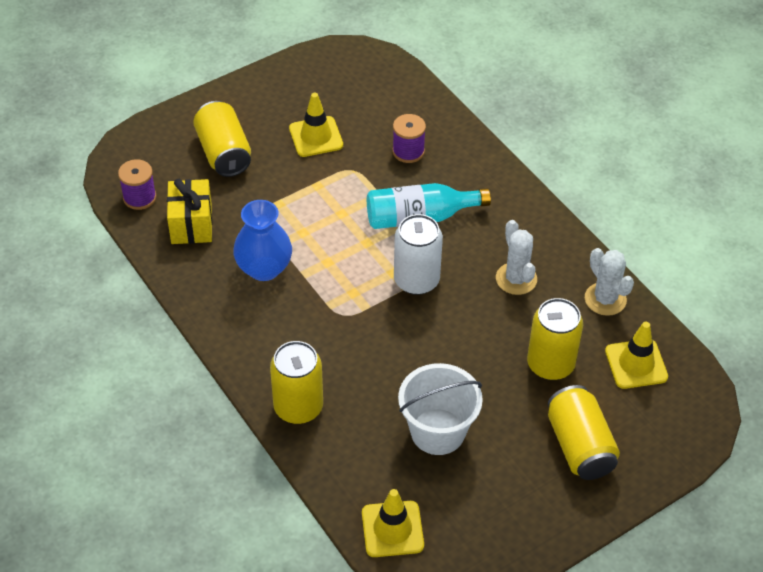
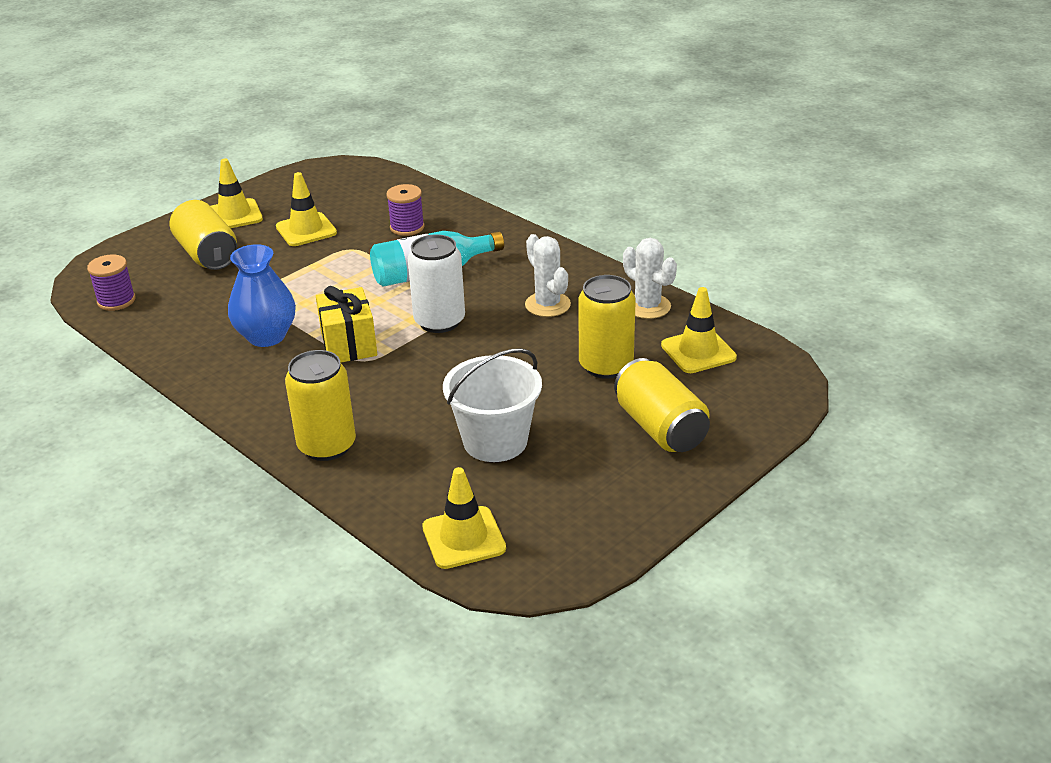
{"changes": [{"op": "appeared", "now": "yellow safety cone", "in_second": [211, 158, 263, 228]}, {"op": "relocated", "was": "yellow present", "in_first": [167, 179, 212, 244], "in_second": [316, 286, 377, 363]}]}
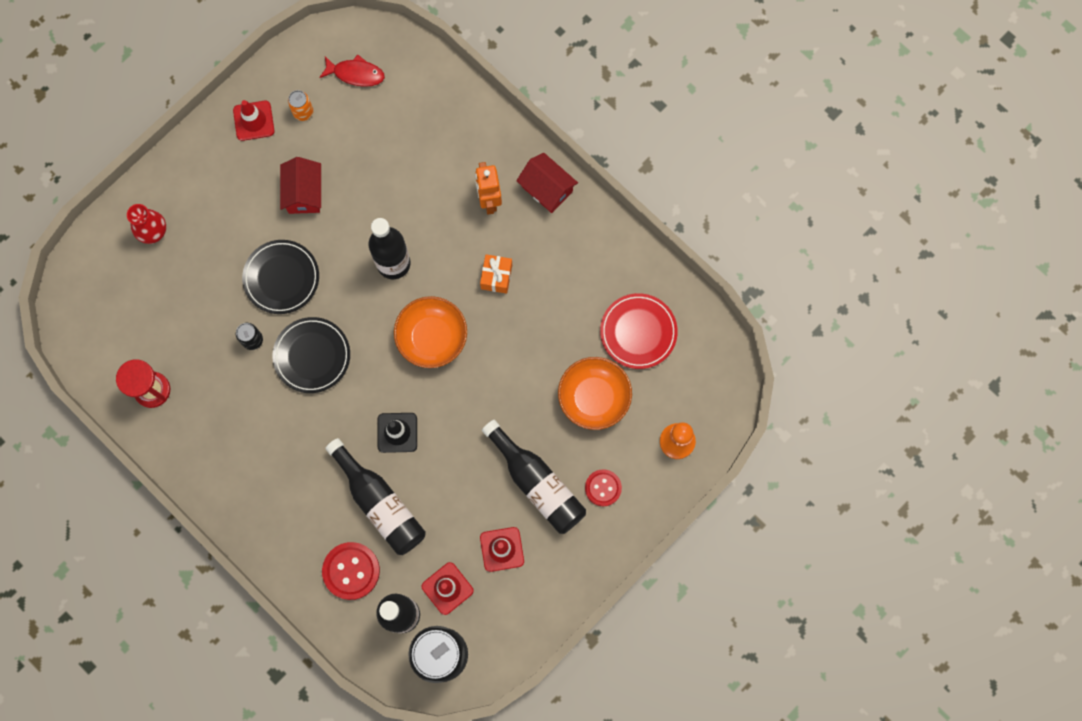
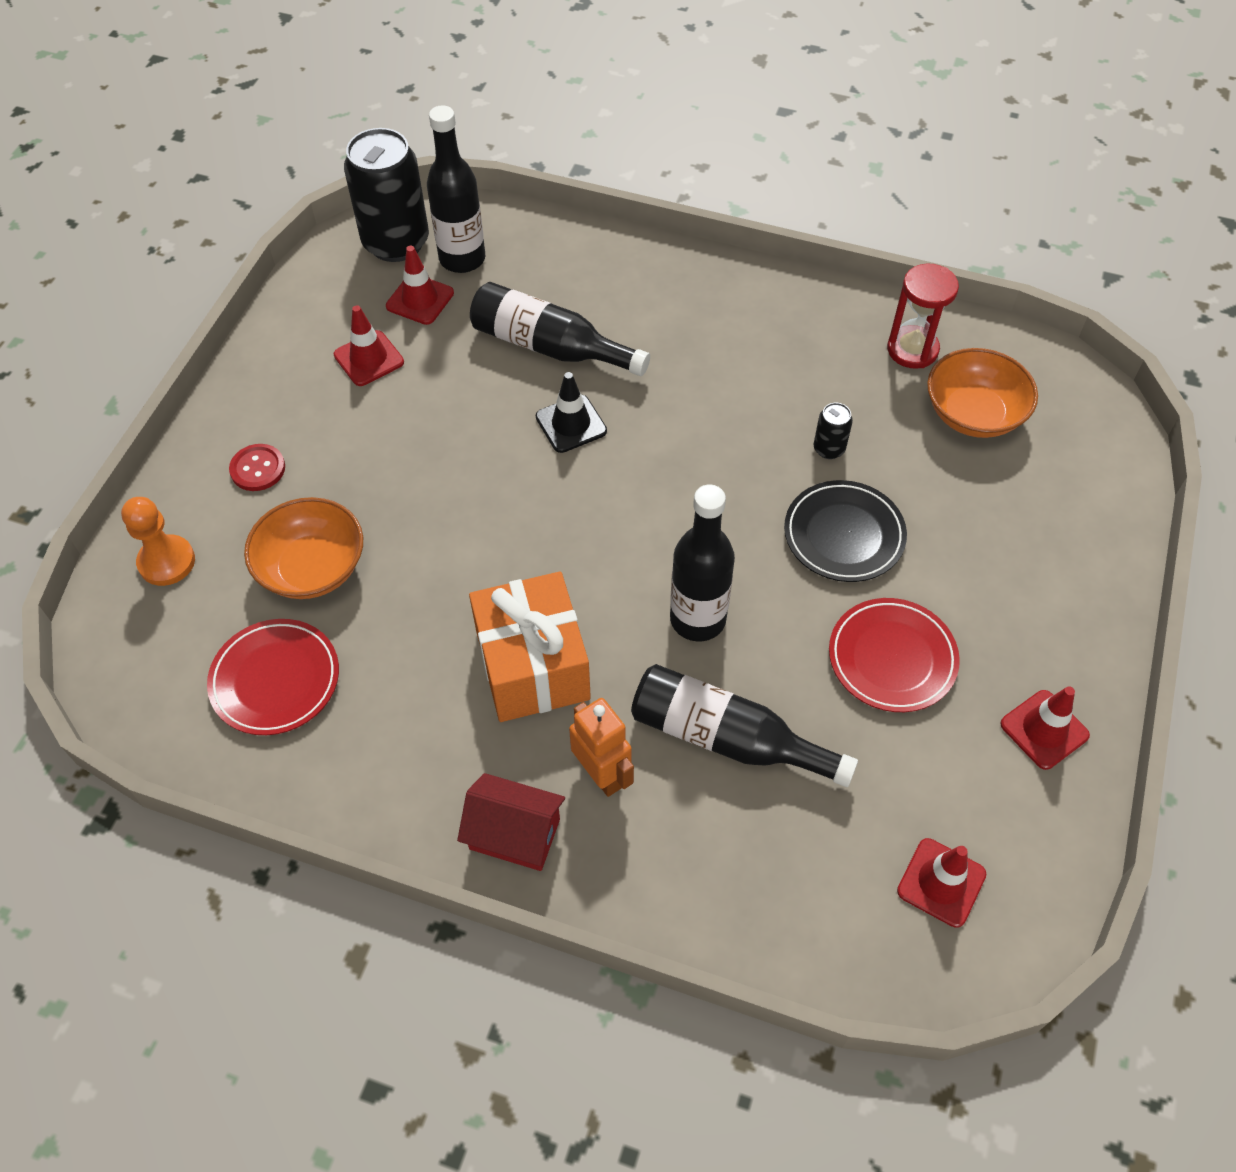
{"changes": [{"op": "missing", "was": "red tall vase", "in_first": [127, 204, 166, 244]}, {"op": "missing", "was": "ebony flat dish", "in_first": [272, 317, 350, 393]}, {"op": "missing", "was": "orange-coloured tin", "in_first": [288, 90, 313, 121]}, {"op": "missing", "was": "red button", "in_first": [322, 542, 380, 600]}, {"op": "relocated", "was": "orange-coloured deep dish", "in_first": [394, 296, 467, 368], "in_second": [927, 348, 1038, 438]}, {"op": "relocated", "was": "ebony bottle", "in_first": [482, 420, 586, 534], "in_second": [631, 664, 858, 787]}, {"op": "exchanged", "was": "red toy house", "now": "red flat dish", "in_first": [280, 157, 321, 214], "in_second": [829, 598, 960, 712]}, {"op": "exchanged", "was": "red fish", "now": "red safety cone", "in_first": [319, 54, 385, 87], "in_second": [897, 838, 986, 928]}, {"op": "size", "was": "orange-coloured present", "in_first": [480, 254, 512, 294], "in_second": [469, 571, 591, 722], "ratio": 2.06}]}
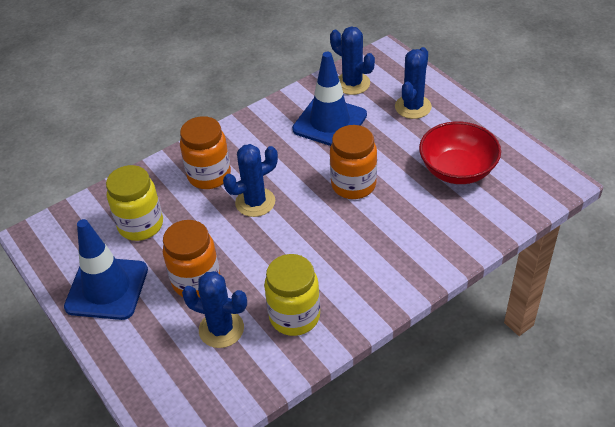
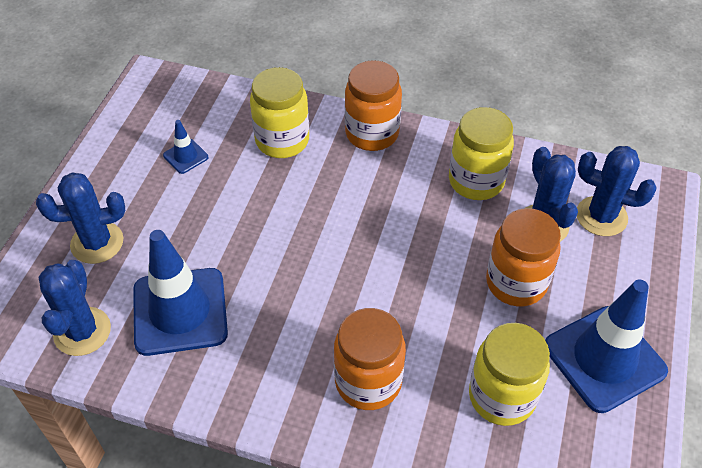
{"changes": [{"op": "appeared", "now": "yellow jam jar", "in_second": [250, 67, 309, 158]}, {"op": "relocated", "was": "cobalt cactus", "in_first": [223, 144, 278, 217], "in_second": [577, 146, 657, 236]}, {"op": "relocated", "was": "orange-coloured jam jar", "in_first": [330, 125, 377, 199], "in_second": [345, 60, 402, 151]}, {"op": "exchanged", "was": "red deep dish", "now": "cobalt safety cone", "in_first": [419, 122, 501, 184], "in_second": [163, 120, 208, 174]}]}
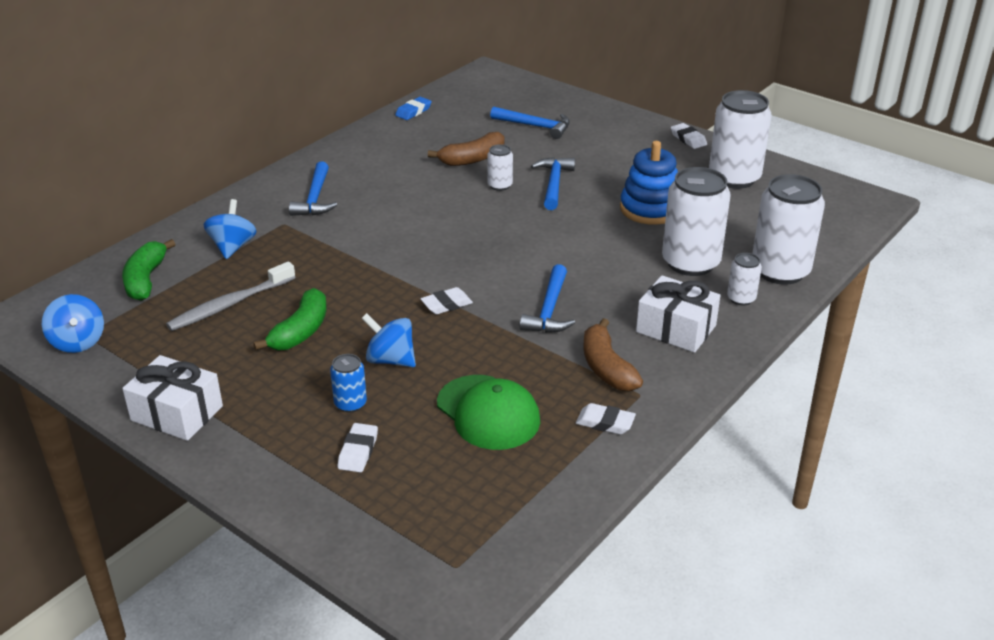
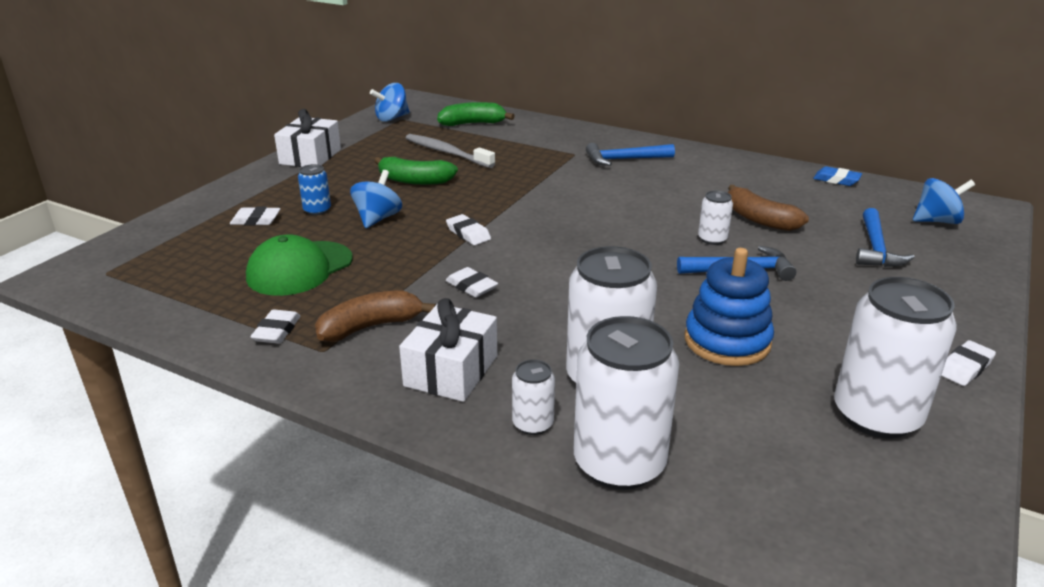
{"changes": [{"op": "relocated", "was": "cobalt toy top", "in_first": [204, 199, 257, 259], "in_second": [913, 178, 975, 224]}, {"op": "exchanged", "was": "cobalt hammer", "now": "white gum eraser", "in_first": [520, 264, 575, 333], "in_second": [446, 267, 498, 297]}]}
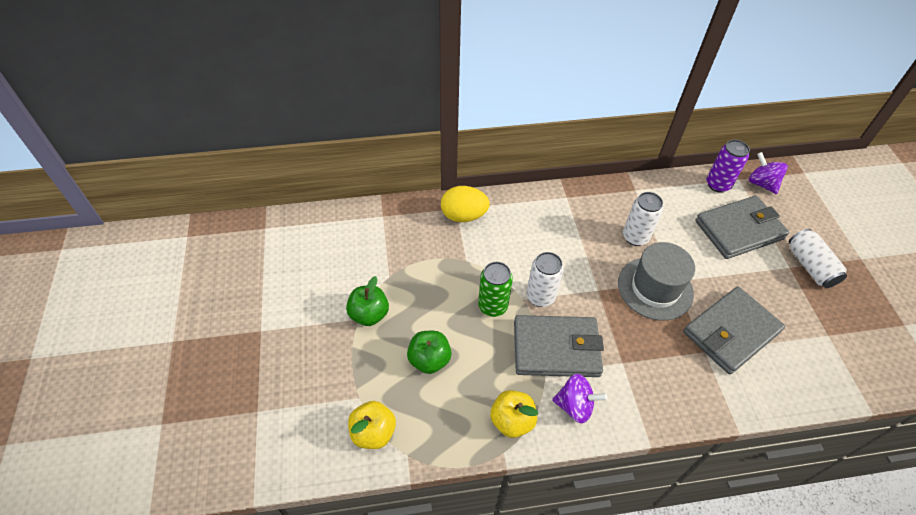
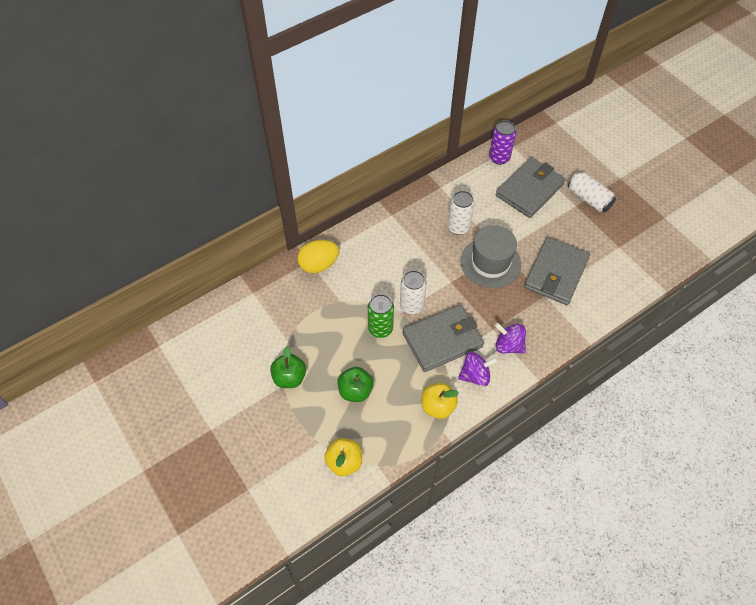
{"changes": [{"op": "relocated", "was": "purple toy top", "in_first": [749, 152, 788, 194], "in_second": [495, 323, 526, 353]}]}
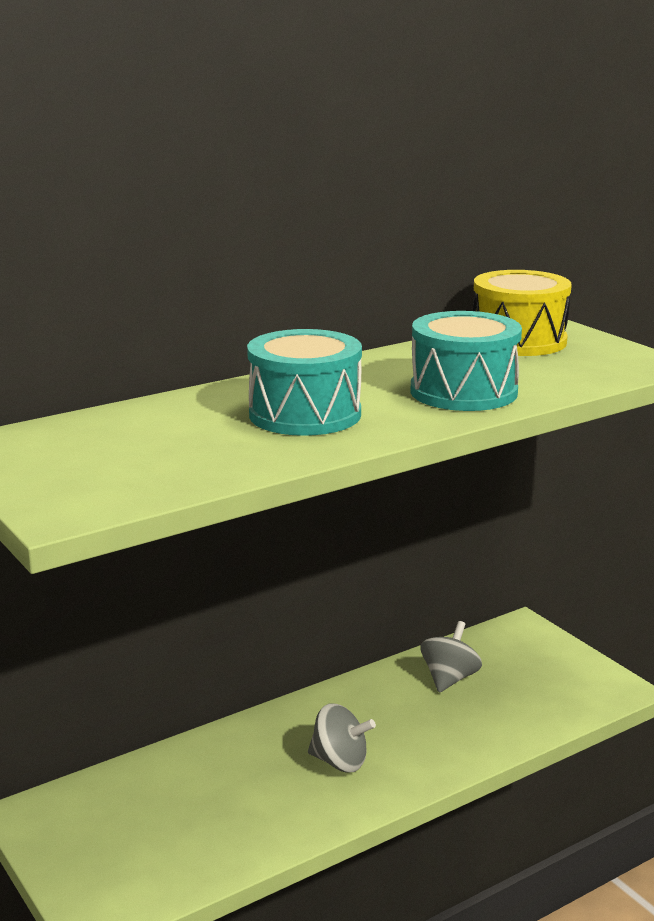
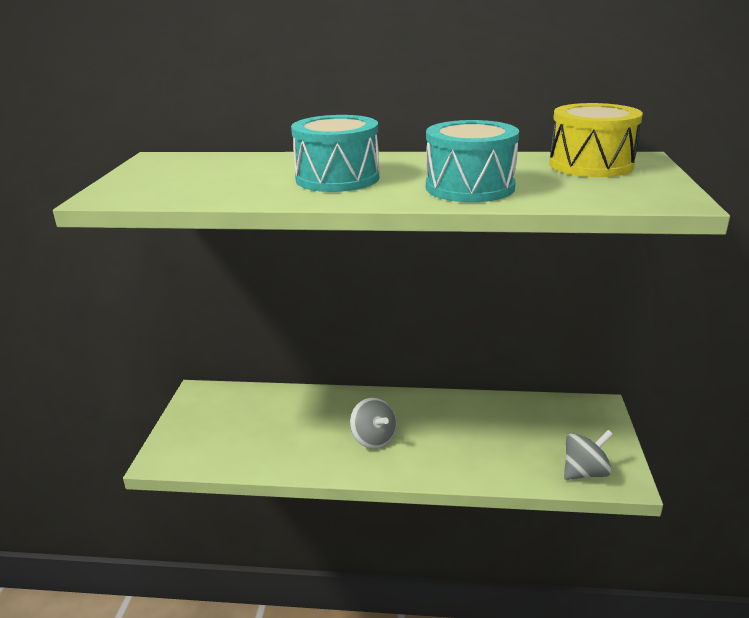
{"changes": [{"op": "relocated", "was": "gray toy top", "in_first": [420, 621, 482, 692], "in_second": [564, 430, 613, 480]}]}
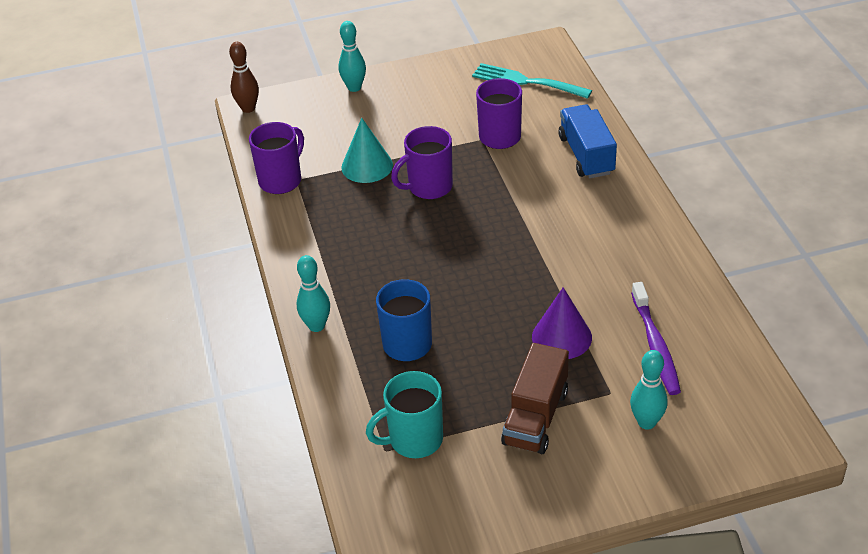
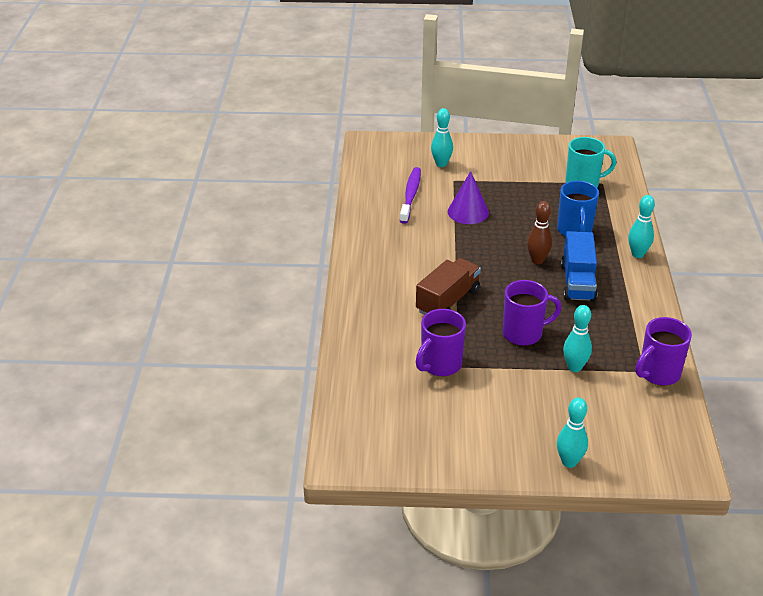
{"changes": [{"op": "missing", "was": "aqua table fork", "in_first": [472, 63, 592, 99]}, {"op": "relocated", "was": "brown bowling pin", "in_first": [229, 42, 259, 113], "in_second": [527, 201, 552, 264]}, {"op": "relocated", "was": "brown lorry", "in_first": [501, 343, 569, 454], "in_second": [416, 258, 481, 315]}, {"op": "relocated", "was": "cobalt lorry", "in_first": [558, 104, 617, 178], "in_second": [561, 231, 597, 302]}, {"op": "exchanged", "was": "aqua cone shape", "now": "aqua bowling pin", "in_first": [341, 118, 393, 183], "in_second": [563, 305, 592, 372]}]}
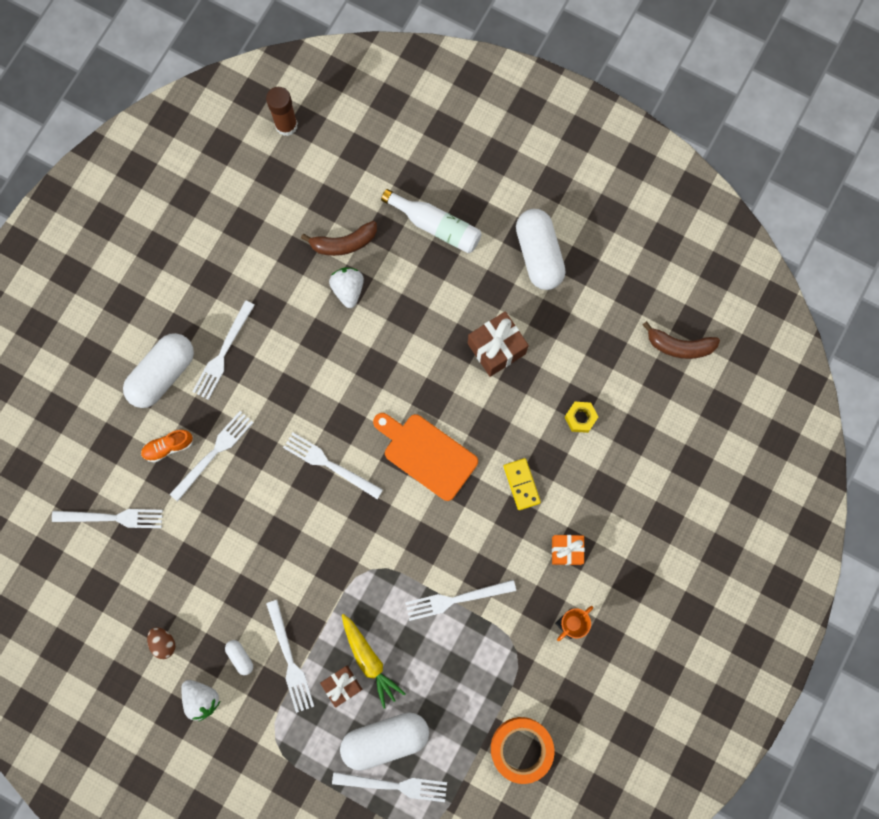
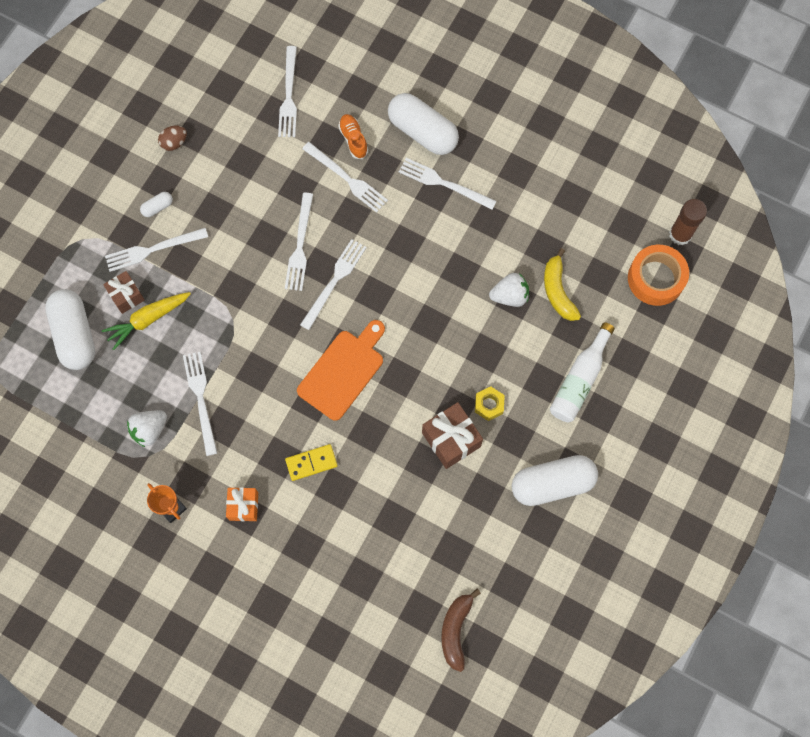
{"changes": [{"op": "relocated", "was": "white toy strawberry", "in_first": [182, 680, 220, 721], "in_second": [127, 410, 167, 447]}, {"op": "relocated", "was": "white table fork", "in_first": [332, 772, 447, 802], "in_second": [285, 193, 313, 291]}, {"op": "relocated", "was": "orange-coloured sticky tape", "in_first": [491, 717, 554, 784], "in_second": [628, 245, 689, 306]}, {"op": "relocated", "was": "yellow hexagon nut", "in_first": [564, 402, 598, 433], "in_second": [475, 386, 505, 421]}, {"op": "colour", "was": "brown banana fruit", "now": "yellow banana fruit", "in_first": [301, 221, 377, 256], "in_second": [544, 248, 581, 321]}]}
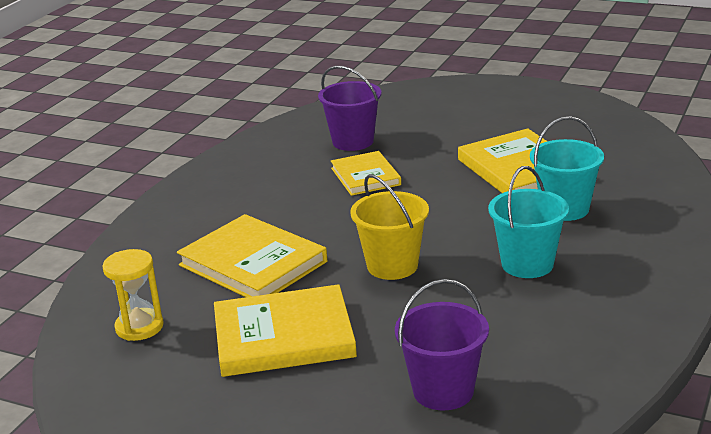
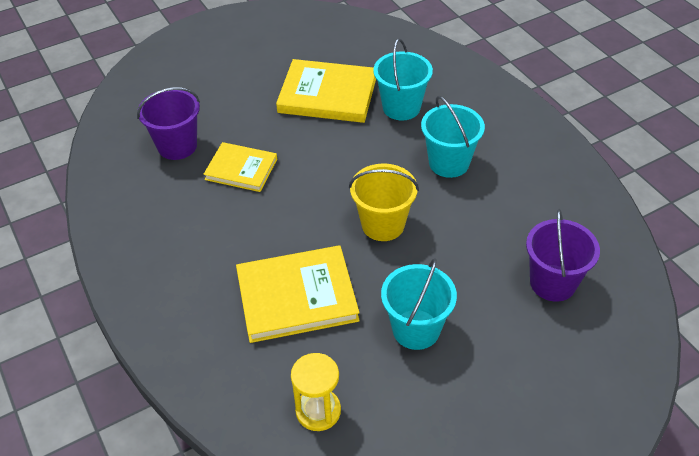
{"changes": [{"op": "exchanged", "was": "yellow hardback", "now": "aqua pail", "in_first": [214, 284, 357, 377], "in_second": [381, 258, 457, 350]}]}
